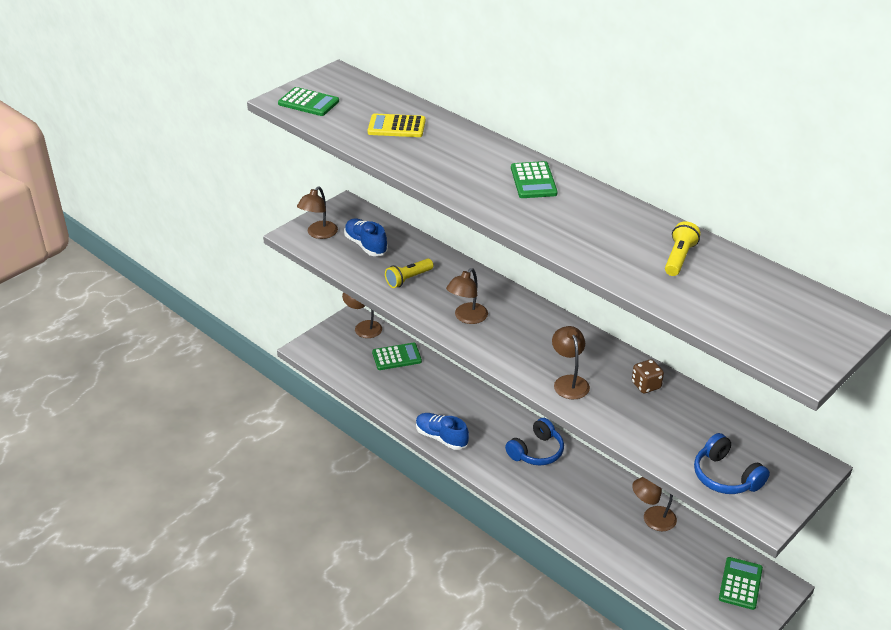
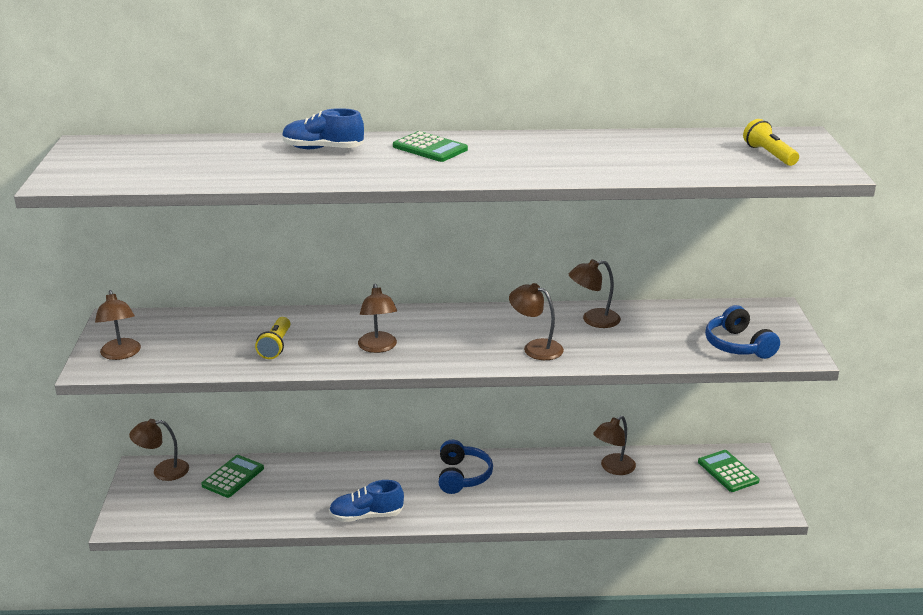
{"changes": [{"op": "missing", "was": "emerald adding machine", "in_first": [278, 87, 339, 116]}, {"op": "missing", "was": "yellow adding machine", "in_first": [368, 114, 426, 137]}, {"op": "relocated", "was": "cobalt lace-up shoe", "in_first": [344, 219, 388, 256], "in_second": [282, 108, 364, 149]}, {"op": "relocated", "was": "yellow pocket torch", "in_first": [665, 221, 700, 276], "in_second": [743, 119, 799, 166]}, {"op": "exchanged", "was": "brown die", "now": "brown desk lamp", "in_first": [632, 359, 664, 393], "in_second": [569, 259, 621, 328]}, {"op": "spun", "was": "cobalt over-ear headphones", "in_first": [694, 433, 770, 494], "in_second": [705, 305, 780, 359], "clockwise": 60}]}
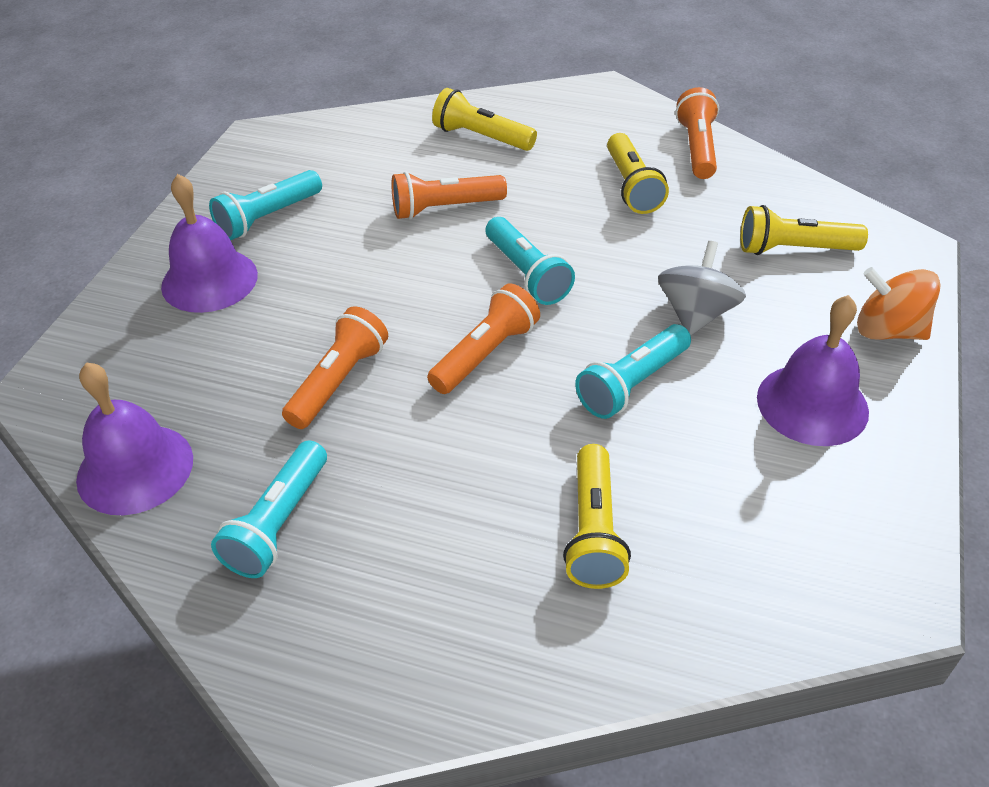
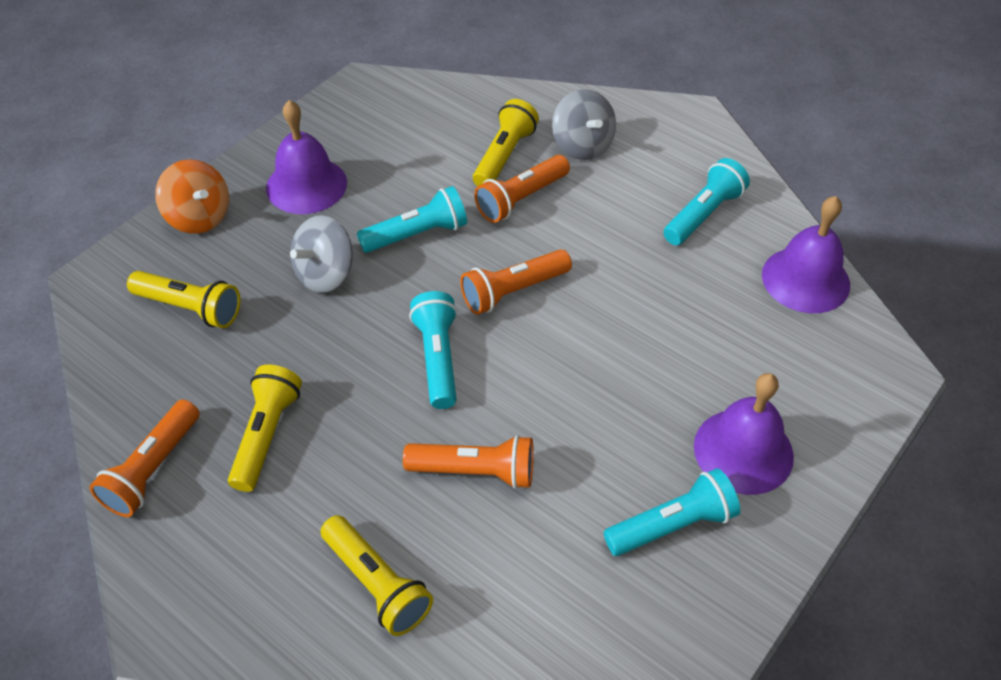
{"changes": [{"op": "appeared", "now": "gray toy top", "in_second": [552, 89, 616, 160]}, {"op": "relocated", "was": "orange-coloured pocket torch", "in_first": [282, 306, 388, 429], "in_second": [474, 155, 570, 223]}]}
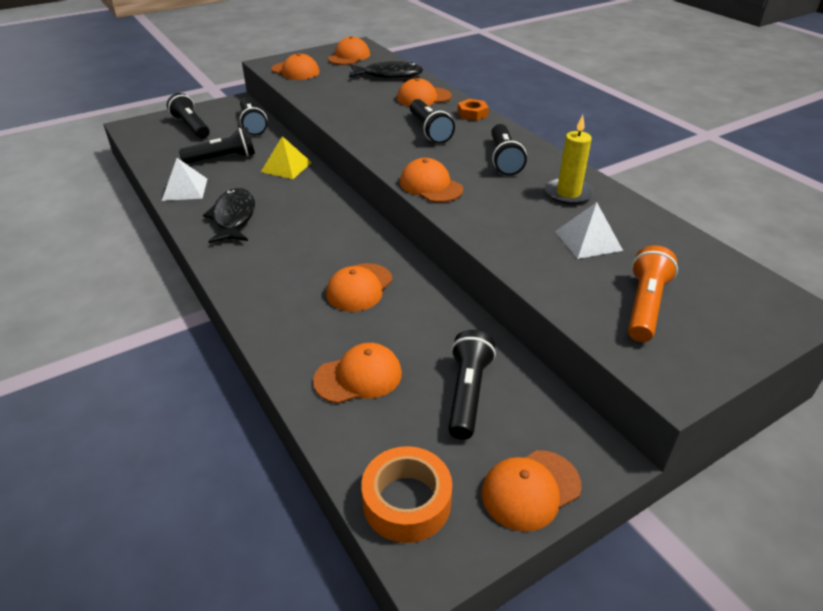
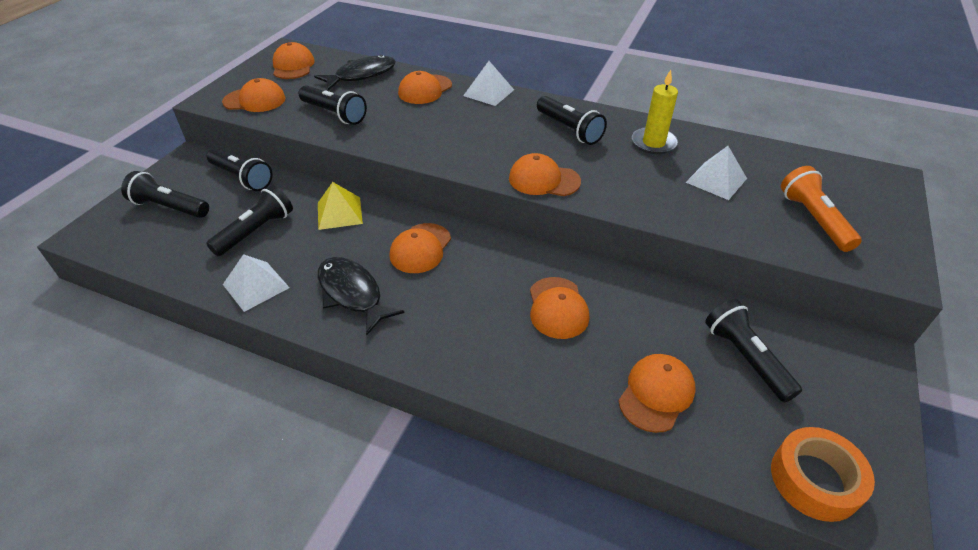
{"changes": [{"op": "relocated", "was": "ebony pocket torch", "in_first": [410, 99, 455, 144], "in_second": [299, 85, 367, 125]}, {"op": "relocated", "was": "orange-coloured baseball cap", "in_first": [482, 450, 582, 532], "in_second": [390, 223, 451, 273]}, {"op": "exchanged", "was": "orange-coloured hexagon nut", "now": "white pyramid shape", "in_first": [458, 99, 489, 121], "in_second": [463, 61, 514, 106]}]}
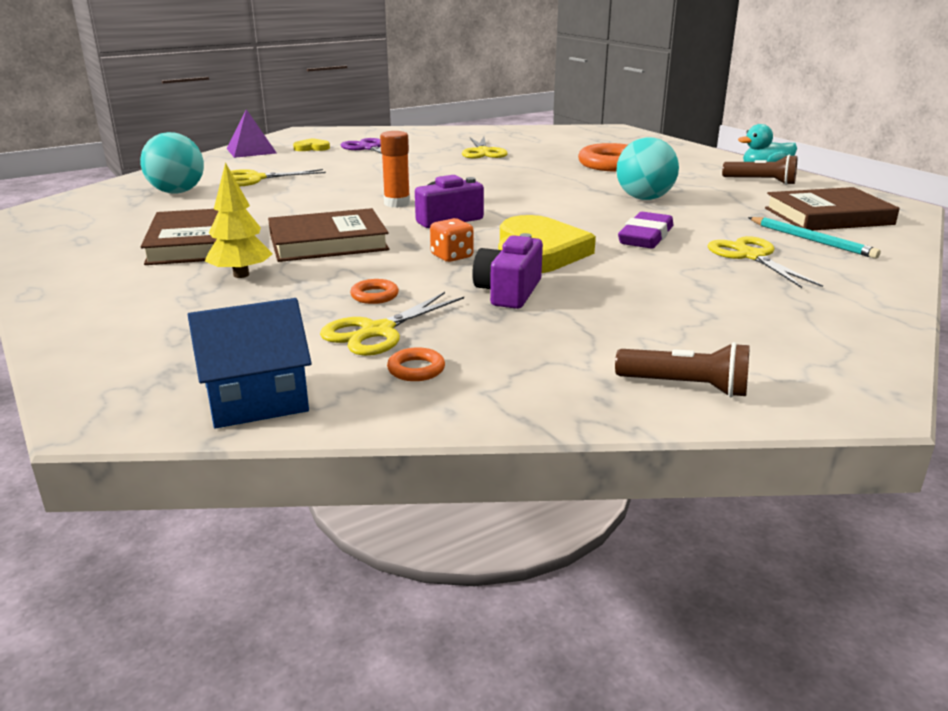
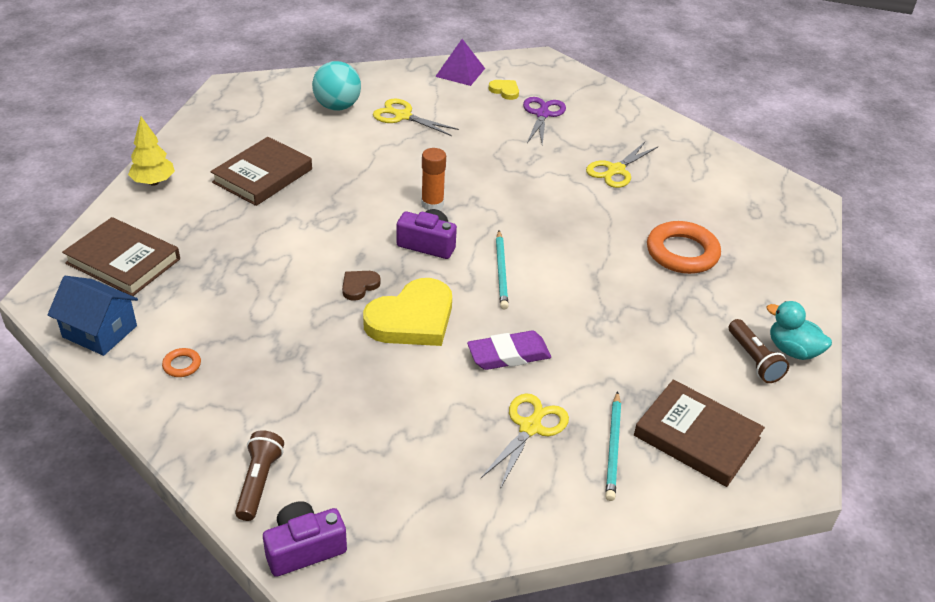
{"changes": [{"op": "missing", "was": "yellow scissors", "in_first": [320, 292, 464, 356]}, {"op": "missing", "was": "orange-coloured torus", "in_first": [350, 279, 399, 304]}, {"op": "missing", "was": "aqua play ball", "in_first": [617, 137, 679, 200]}, {"op": "appeared", "now": "aqua lead pencil", "in_second": [496, 231, 508, 310]}, {"op": "relocated", "was": "yellow fir tree", "in_first": [205, 162, 272, 278], "in_second": [128, 116, 175, 186]}, {"op": "relocated", "was": "brown hardback", "in_first": [268, 208, 389, 262], "in_second": [62, 217, 180, 296]}, {"op": "relocated", "was": "purple camera", "in_first": [472, 233, 543, 309], "in_second": [263, 501, 347, 577]}, {"op": "exchanged", "was": "orange-coloured die", "now": "brown heart", "in_first": [430, 218, 474, 262], "in_second": [342, 271, 381, 301]}, {"op": "spun", "was": "brown pocket torch", "in_first": [615, 342, 750, 397], "in_second": [235, 430, 284, 521], "clockwise": -150}]}
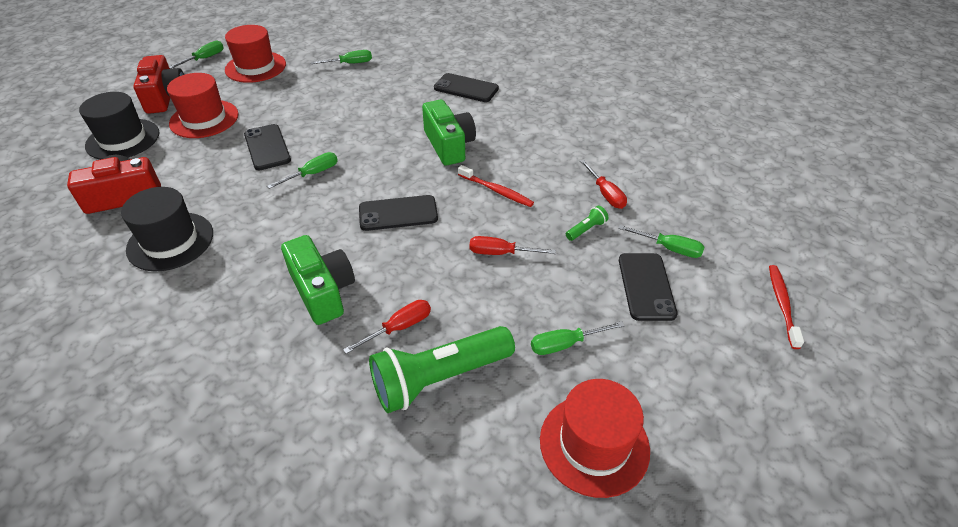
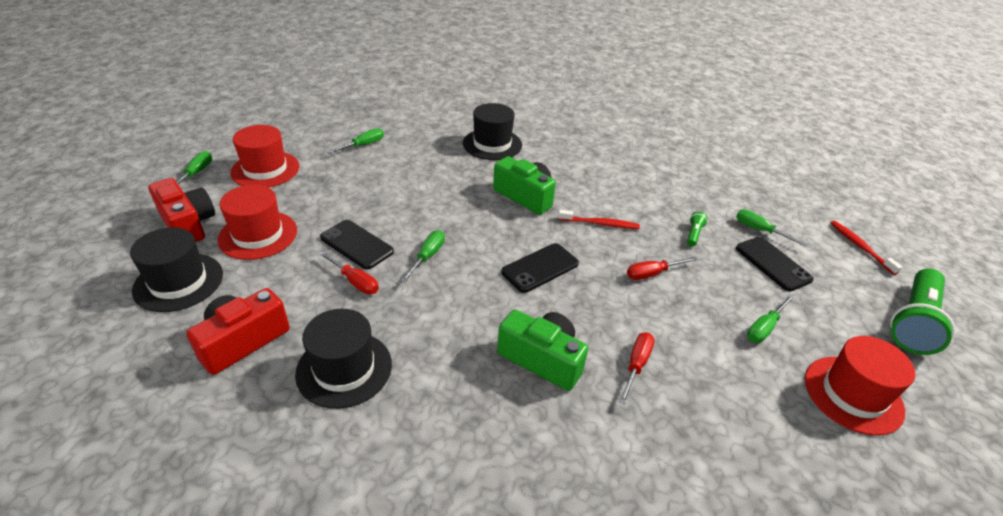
{"changes": [{"op": "relocated", "was": "emerald pocket torch", "in_first": [369, 326, 515, 413], "in_second": [890, 268, 955, 355]}, {"op": "relocated", "was": "red hand screwdriver", "in_first": [580, 160, 627, 209], "in_second": [318, 251, 379, 294]}, {"op": "exchanged", "was": "ebony phone", "now": "ebony hat", "in_first": [434, 73, 499, 102], "in_second": [463, 103, 522, 160]}, {"op": "spun", "was": "emerald hand screwdriver", "in_first": [618, 225, 704, 258], "in_second": [736, 209, 808, 247], "clockwise": -135}]}
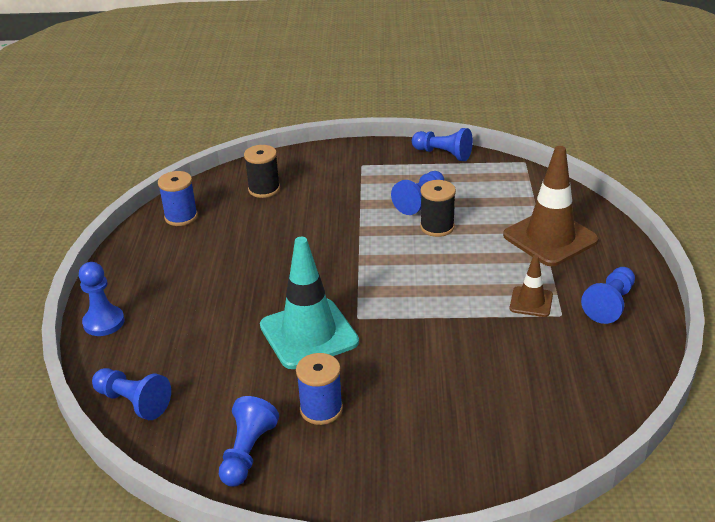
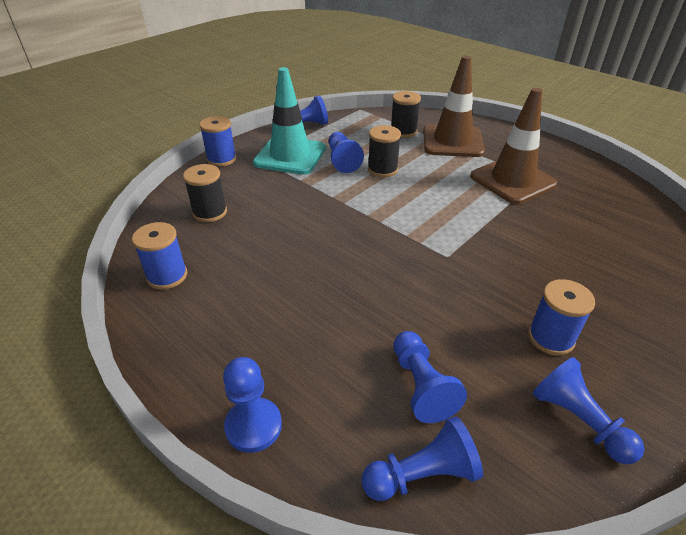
{"changes": [{"op": "appeared", "now": "cobalt reel of thread", "in_second": [199, 116, 237, 167]}, {"op": "appeared", "now": "ebony reel of thread", "in_second": [391, 91, 421, 138]}, {"op": "relocated", "was": "aqua safety cone", "in_first": [260, 237, 359, 369], "in_second": [253, 67, 326, 175]}, {"op": "relocated", "was": "cobalt pawn", "in_first": [581, 267, 635, 324], "in_second": [393, 331, 467, 423]}, {"op": "size", "was": "brown safety cone", "in_first": [509, 255, 553, 317], "in_second": [470, 88, 557, 204], "ratio": 1.98}]}
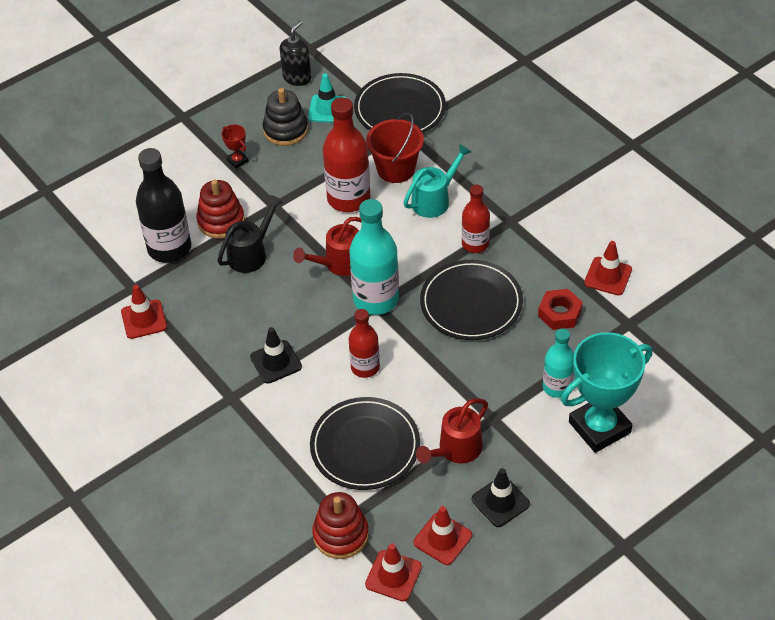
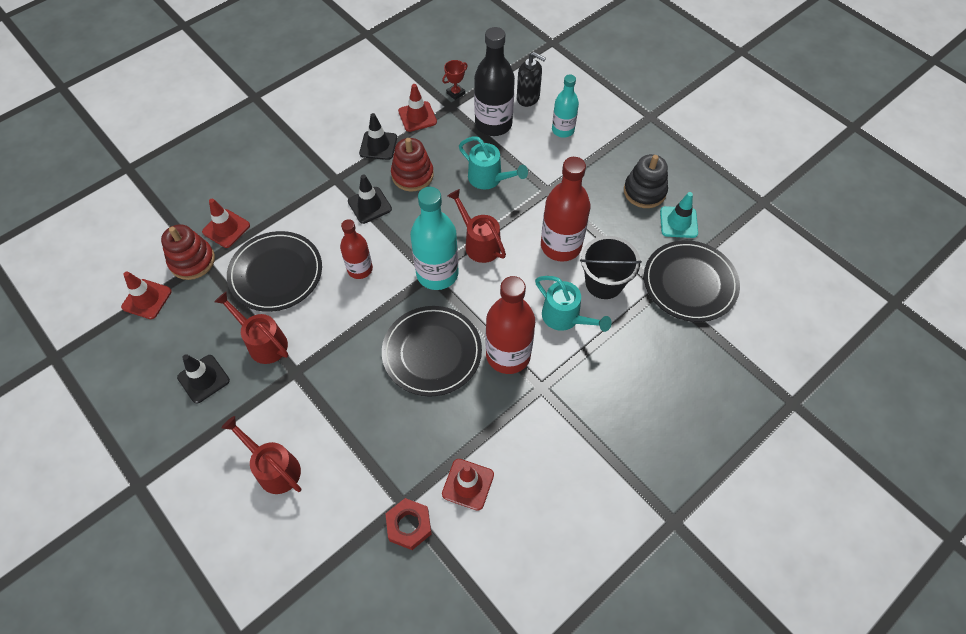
{"changes": [{"op": "appeared", "now": "ebony safety cone", "in_second": [359, 113, 397, 160]}, {"op": "relocated", "was": "red stacking rings", "in_first": [196, 180, 245, 239], "in_second": [391, 138, 434, 191]}, {"op": "relocated", "was": "red prize cup", "in_first": [221, 124, 248, 169], "in_second": [442, 60, 467, 100]}, {"op": "relocated", "was": "ebony soap pump", "in_first": [279, 20, 311, 86], "in_second": [517, 52, 546, 107]}, {"op": "relocated", "was": "red safety cone", "in_first": [413, 506, 472, 565], "in_second": [202, 199, 250, 248]}, {"op": "relocated", "was": "red hexagon nut", "in_first": [538, 289, 583, 330], "in_second": [385, 498, 432, 550]}, {"op": "relocated", "was": "aqua bottle", "in_first": [543, 329, 574, 398], "in_second": [552, 74, 579, 138]}, {"op": "exchanged", "was": "aqua prize cup", "now": "red watering can", "in_first": [561, 332, 652, 453], "in_second": [222, 416, 301, 494]}, {"op": "colour", "was": "ebony watering can", "now": "aqua watering can", "in_first": [217, 195, 284, 273], "in_second": [459, 137, 528, 189]}, {"op": "colour", "was": "red pail", "now": "ebony pail", "in_first": [366, 112, 424, 183], "in_second": [580, 236, 642, 299]}, {"op": "size", "was": "red bottle", "in_first": [462, 185, 490, 253], "in_second": [486, 276, 535, 374], "ratio": 1.64}]}
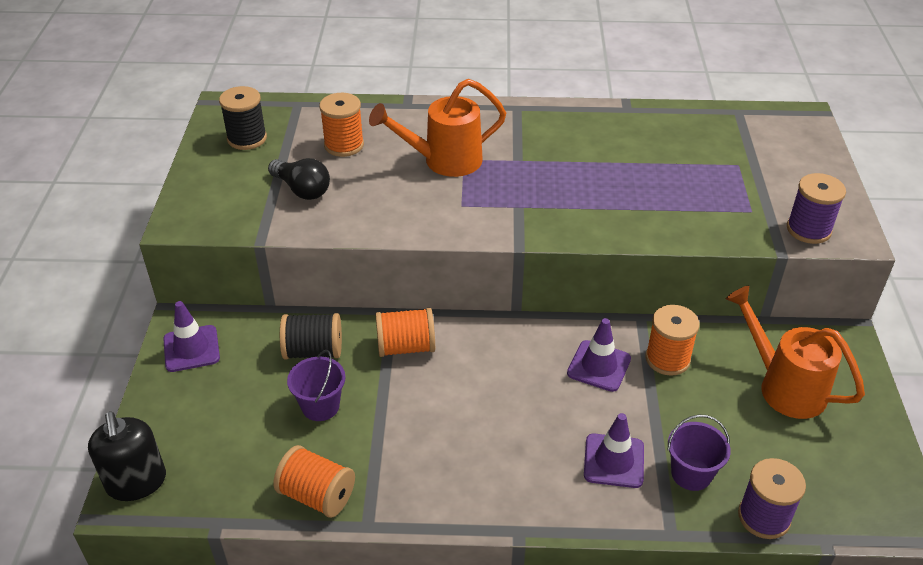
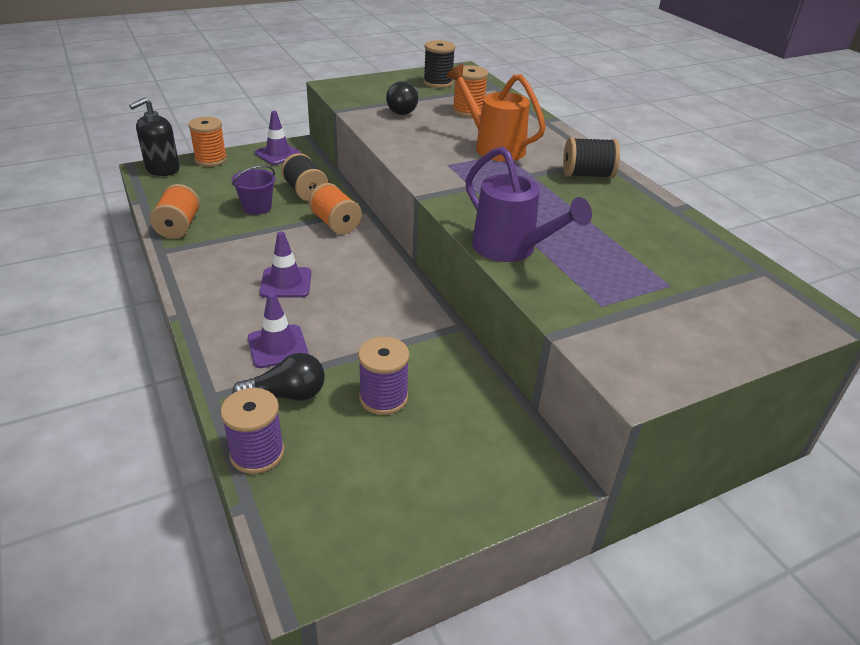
{"changes": [{"op": "missing", "was": "orange-coloured watering can", "in_first": [726, 286, 865, 419]}, {"op": "appeared", "now": "purple watering can", "in_second": [465, 146, 592, 262]}, {"op": "appeared", "now": "ebony reel of thread", "in_second": [563, 137, 620, 178]}, {"op": "relocated", "was": "purple safety cone", "in_first": [567, 318, 631, 392], "in_second": [260, 231, 311, 298]}, {"op": "relocated", "was": "orange-coloured reel of thread", "in_first": [646, 305, 700, 376], "in_second": [188, 117, 227, 166]}, {"op": "relocated", "was": "purple reel of thread", "in_first": [787, 173, 846, 244], "in_second": [358, 337, 409, 415]}, {"op": "exchanged", "was": "purple pail", "now": "ebony bulb", "in_first": [667, 415, 731, 491], "in_second": [232, 353, 325, 401]}]}
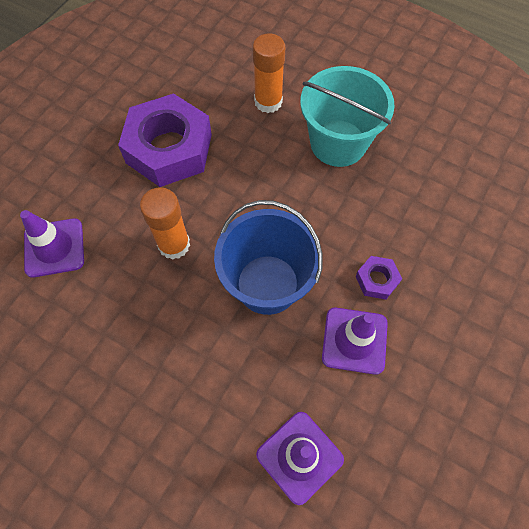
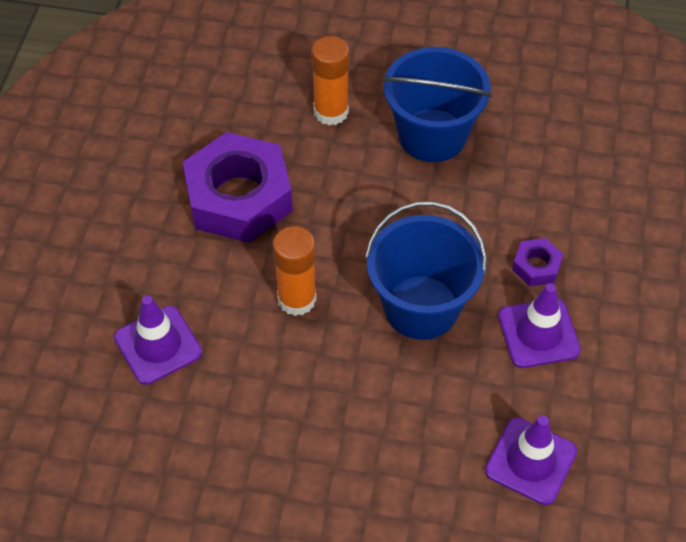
{"changes": [{"op": "colour", "was": "aqua pail", "now": "cobalt pail", "in_first": [300, 66, 395, 167], "in_second": [382, 47, 492, 162]}]}
